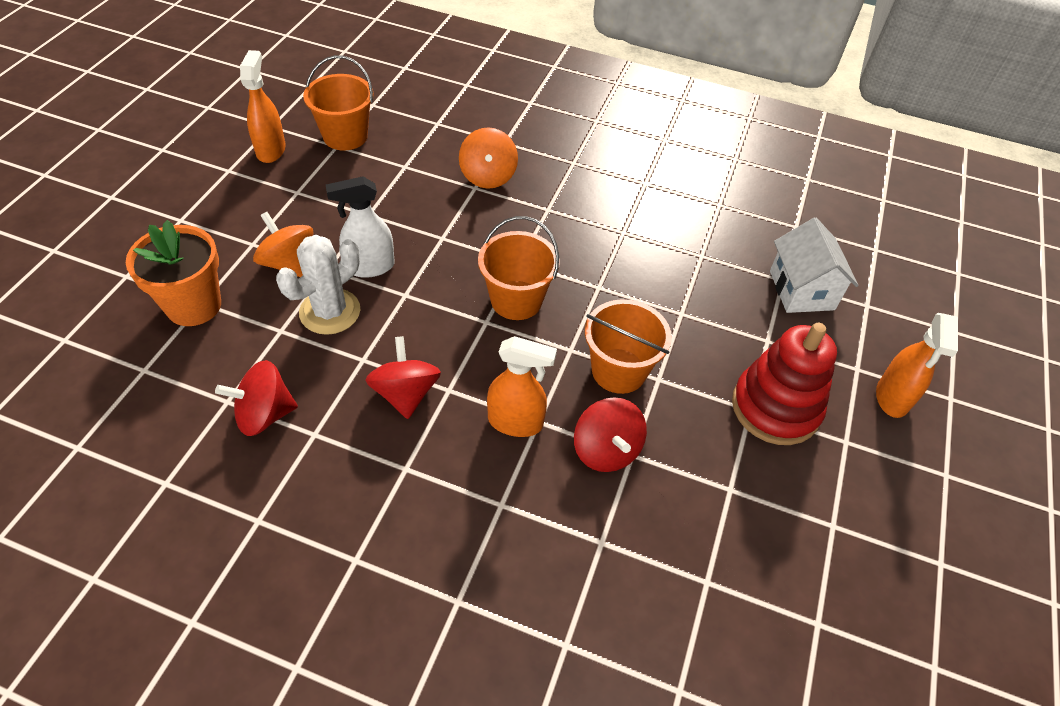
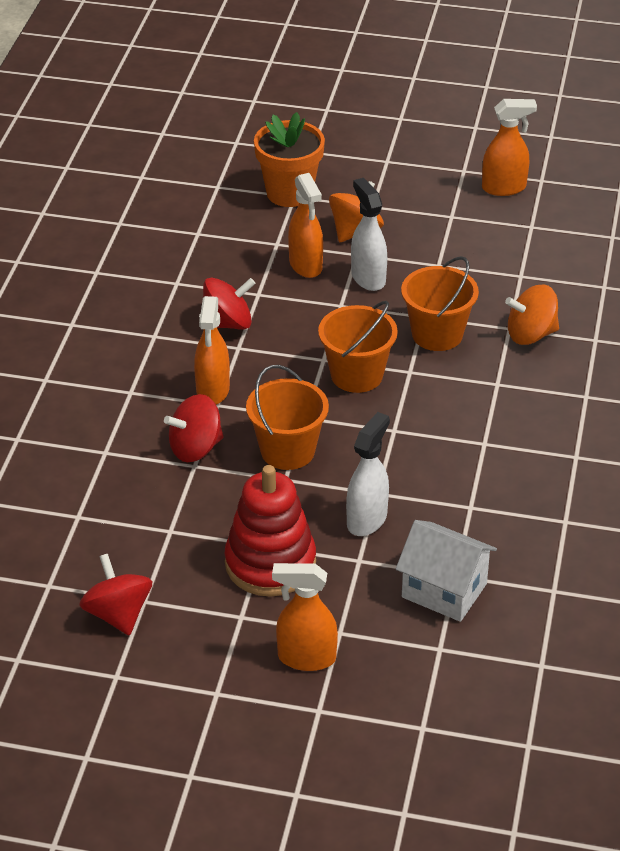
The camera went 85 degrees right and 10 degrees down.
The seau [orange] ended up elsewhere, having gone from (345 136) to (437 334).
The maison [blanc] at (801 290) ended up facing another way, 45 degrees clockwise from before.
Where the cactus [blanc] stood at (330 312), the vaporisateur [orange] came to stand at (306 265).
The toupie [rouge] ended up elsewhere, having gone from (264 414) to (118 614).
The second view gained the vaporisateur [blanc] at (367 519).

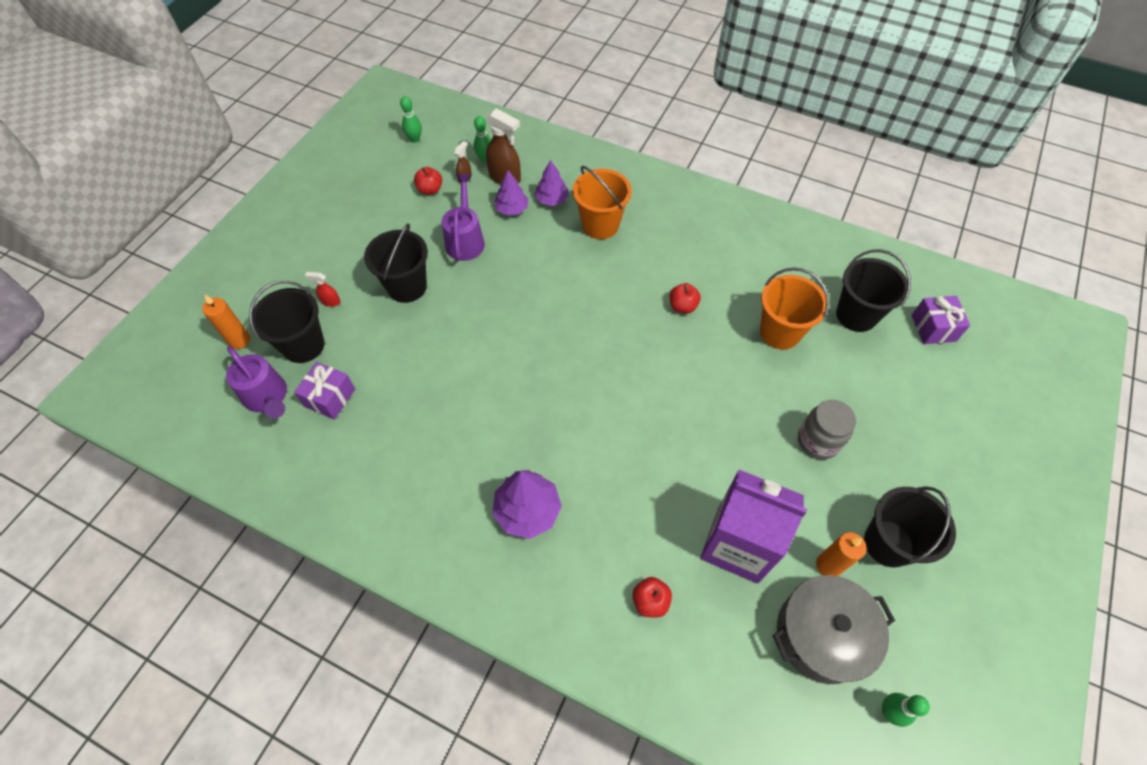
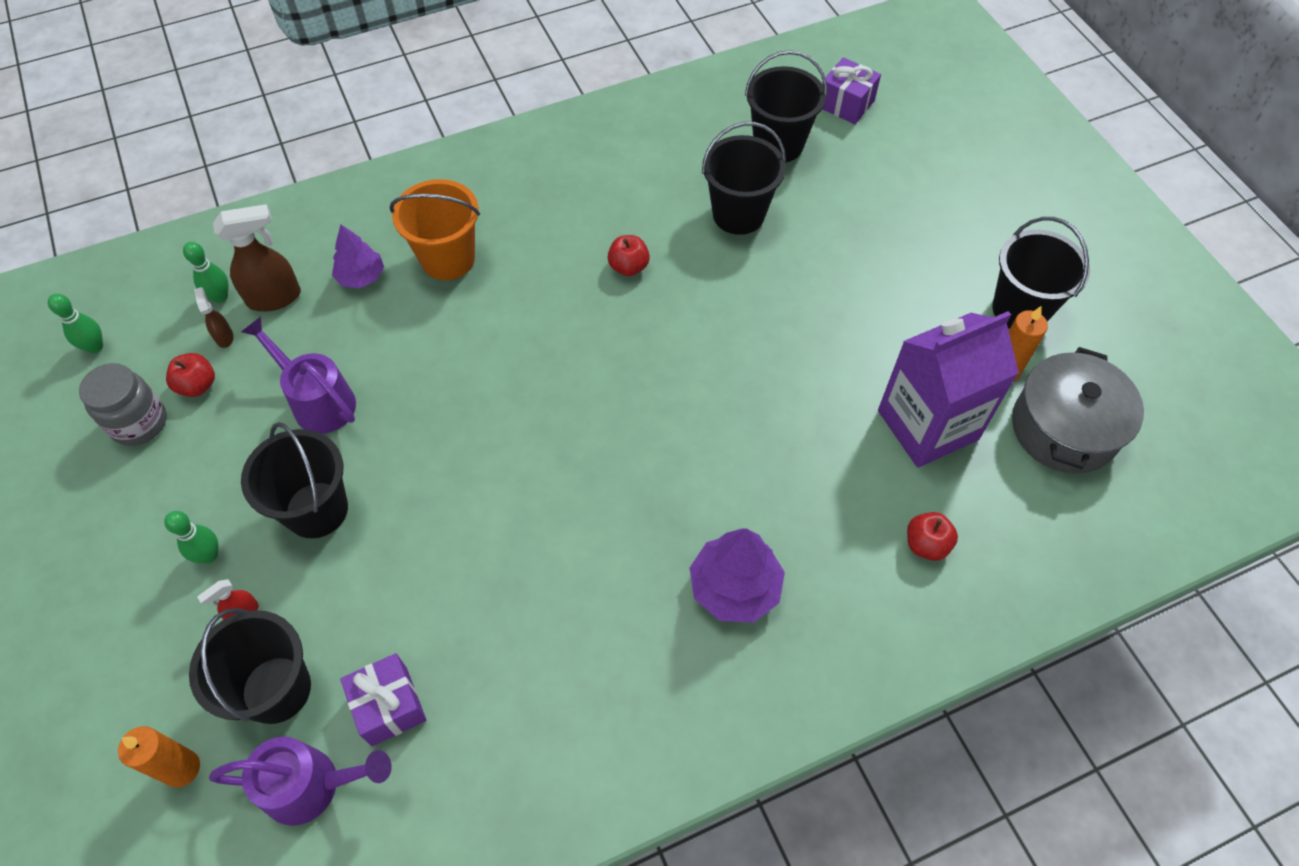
The camera went 50 degrees left and 0 degrees up.
The second view lost the arbre [violet] at (512 209).
What was the seau [orange] at (780 332) turned into the seau [noir] at (738 214).
The bocal [gris] ended up elsewhere, having gone from (818 441) to (139 423).
The quille [vert] ended up elsewhere, having gone from (889 711) to (209 555).

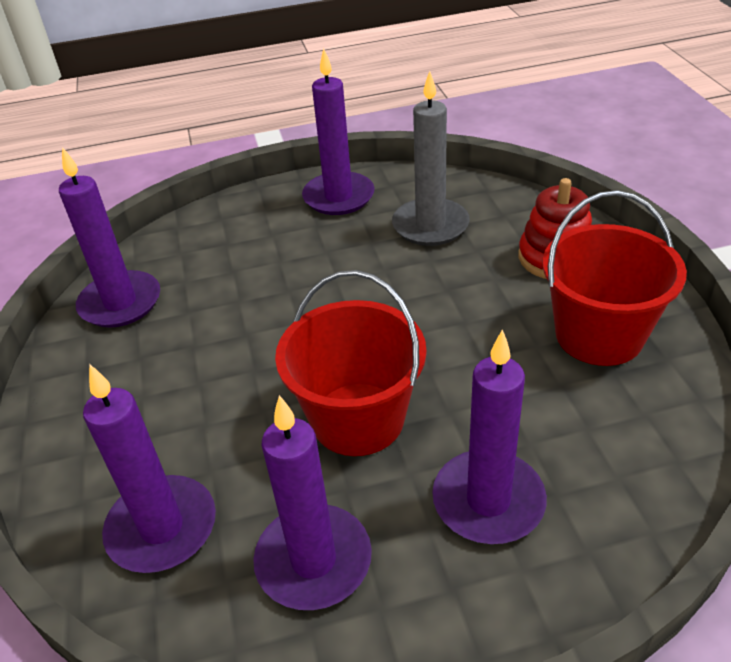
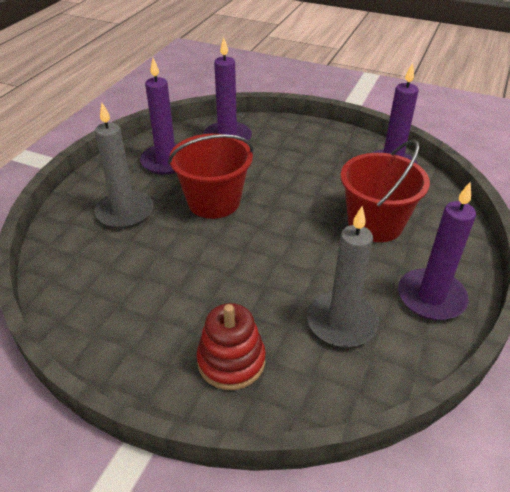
The camera went 125 degrees right and 0 degrees up.
The seau [rouge] ended up elsewhere, having gone from (599 335) to (375 223).
What was the bougie [violet] at (488 501) turned into the bougie [gris] at (125 212).

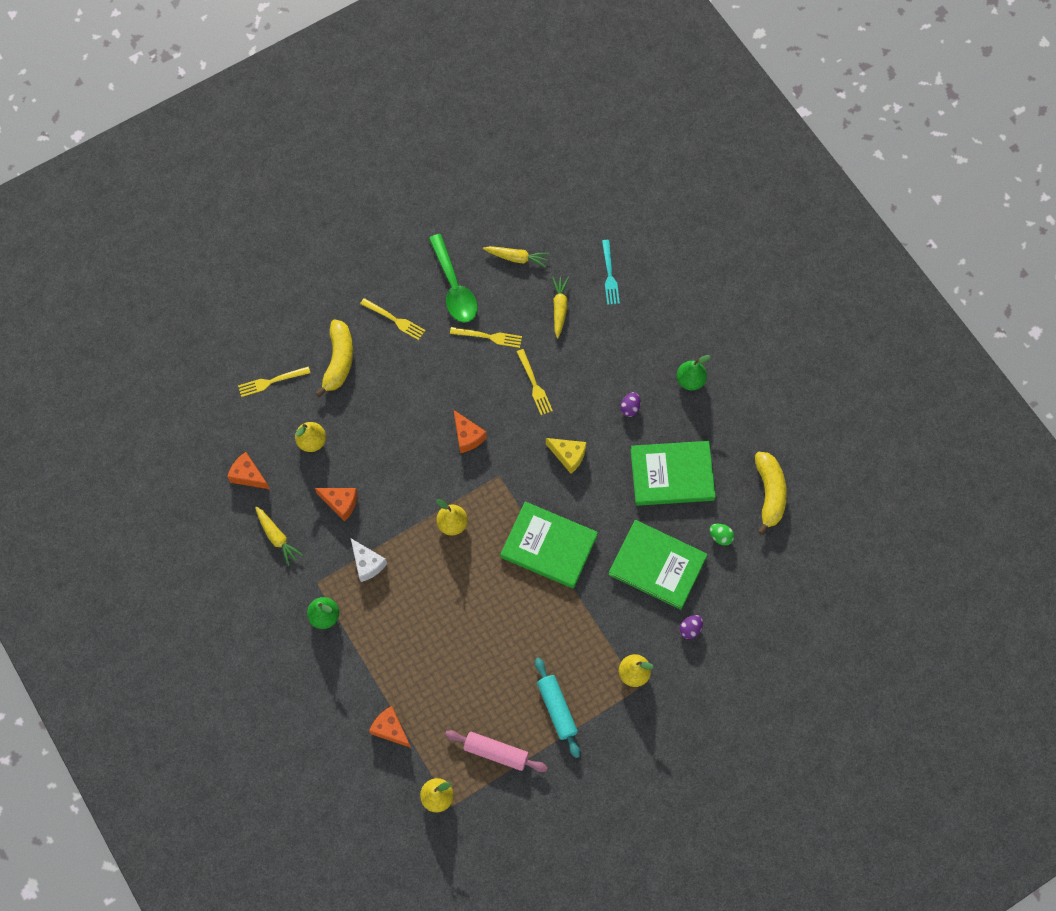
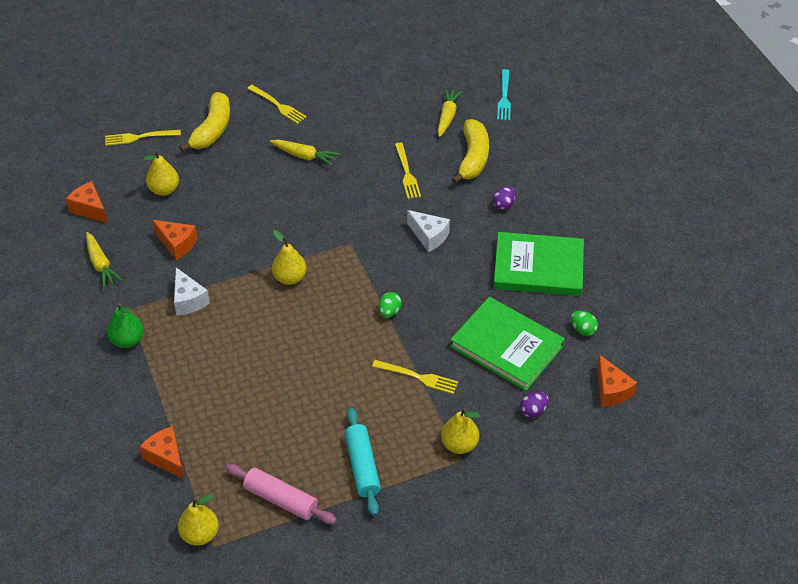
The camera went 10 degrees right and 20 degrees down.
The second view lost the cuillère [vert] at (454 287).
The carotte [jaune] ended up elsewhere, having gone from (516 258) to (304 156).
The fourchette [jaune] ended up elsewhere, having gone from (489 337) to (418 377).
The second view lost the poire [vert] at (690 380).
The fromage [orange] ended up elsewhere, having gone from (467 436) to (611 390).
What was the fromage [jaune] at (568 456) turned into the fromage [blanc] at (429 236).
The banane [jaune] ended up elsewhere, having gone from (769 493) to (473 158).
Where the livre [vert] stood at (549 546), the œuf [vert] came to stand at (389 312).

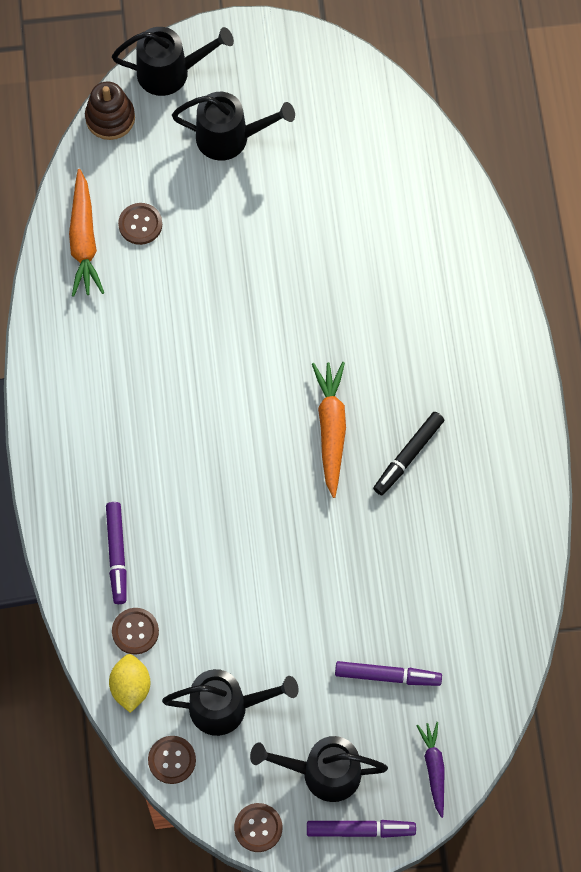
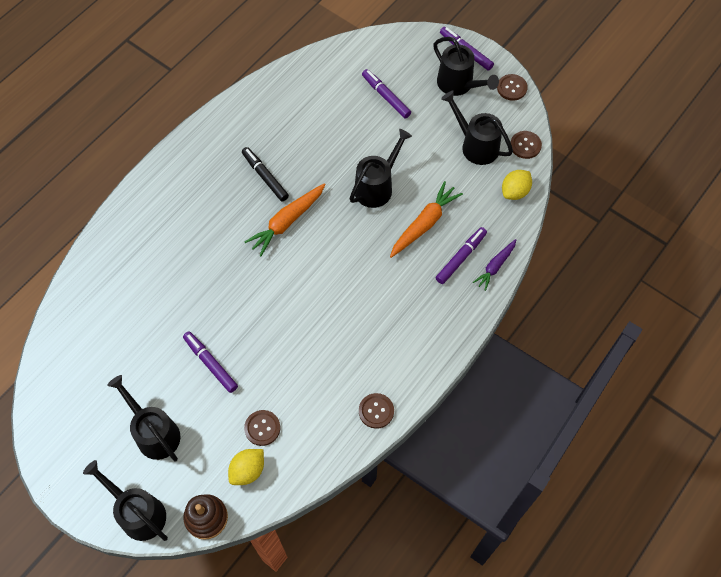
The camera went 135 degrees left and 5 degrees down.
The carotte [orange] ended up elsewhere, having gone from (84 240) to (424 224).
The feutre [noir] at (408 456) ended up facing another way, 120 degrees counterclockwise from before.
The bouton [marron] ended up elsewhere, having gone from (135 631) to (376 411).
The carotte [violet] ended up elsewhere, having gone from (434 768) to (495 266).
The second view gained the arrosoir [noir] at (377 186).
The second view gained the feutre [violet] at (210 364).
The second view gained the citron [jaune] at (248 470).

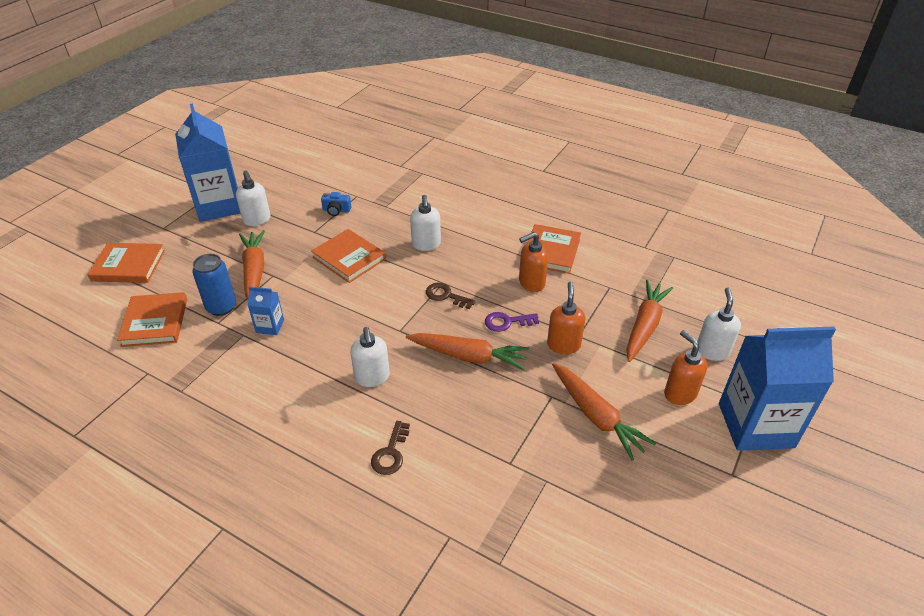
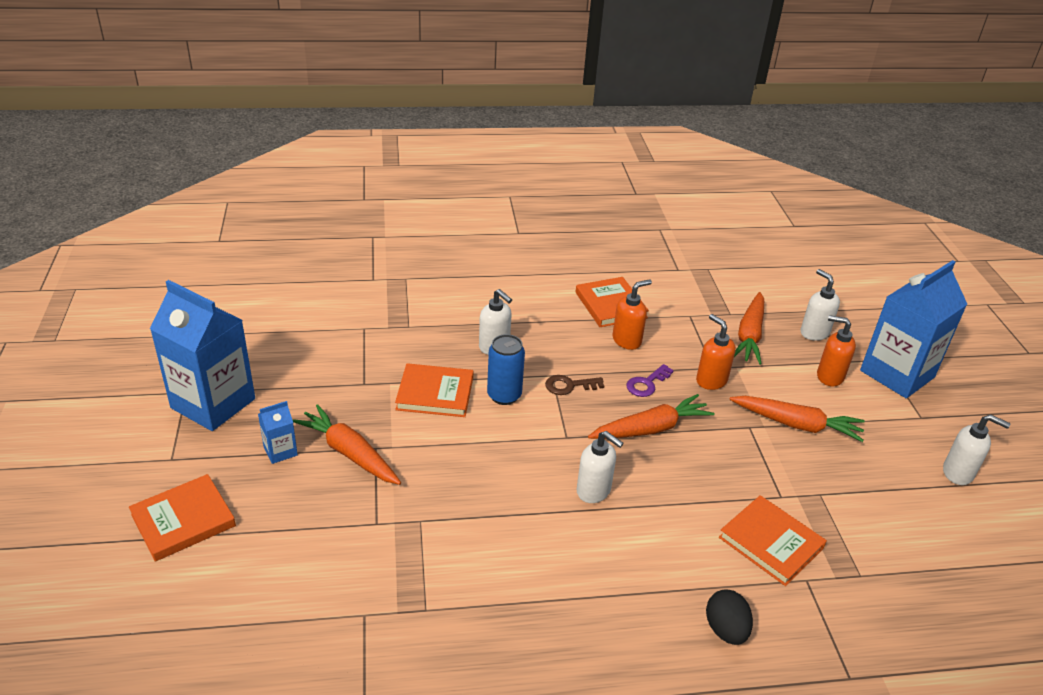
The camera went 40 degrees left and 5 degrees down.
The distributeur de savon [blanc] ended up elsewhere, having gone from (257 220) to (958 473).
The second view lost the appareil photo [bleu] at (336 210).
The distributeur de savon [orange] at (531 283) ended up facing another way, 150 degrees counterclockwise from before.
The canette [bleu] ended up elsewhere, having gone from (221 307) to (504 395).
The carotte [orange] at (644 326) ended up facing another way, 150 degrees counterclockwise from before.
The brique de lait [bleu] ended up elsewhere, having gone from (270 326) to (280 451).
The livre [orange] ended up elsewhere, having gone from (155 322) to (771 542).
The second view lost the clé [marron] at (391 453).
The second view gained the œuf [noir] at (725 630).

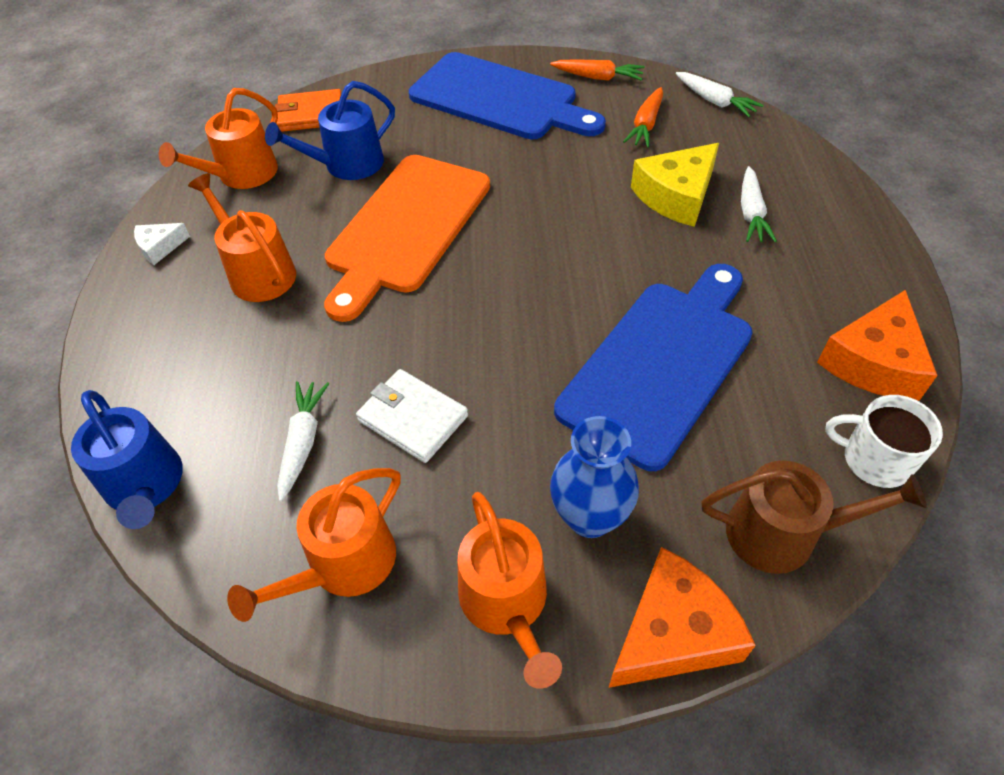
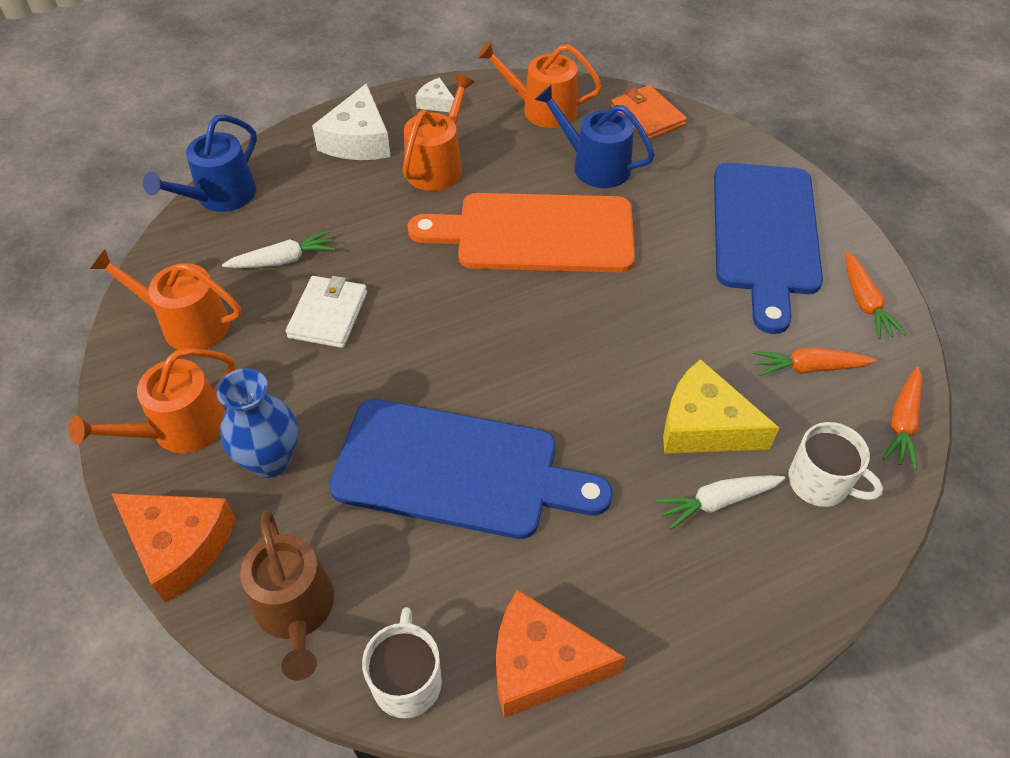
The camera went 65 degrees right and 0 degrees up.
What was the carotte [blanc] at (714 101) turned into the carotte [orange] at (902 423).
The second view gained the fromage [blanc] at (358 140).
The second view gained the tasse [blanc] at (820 483).

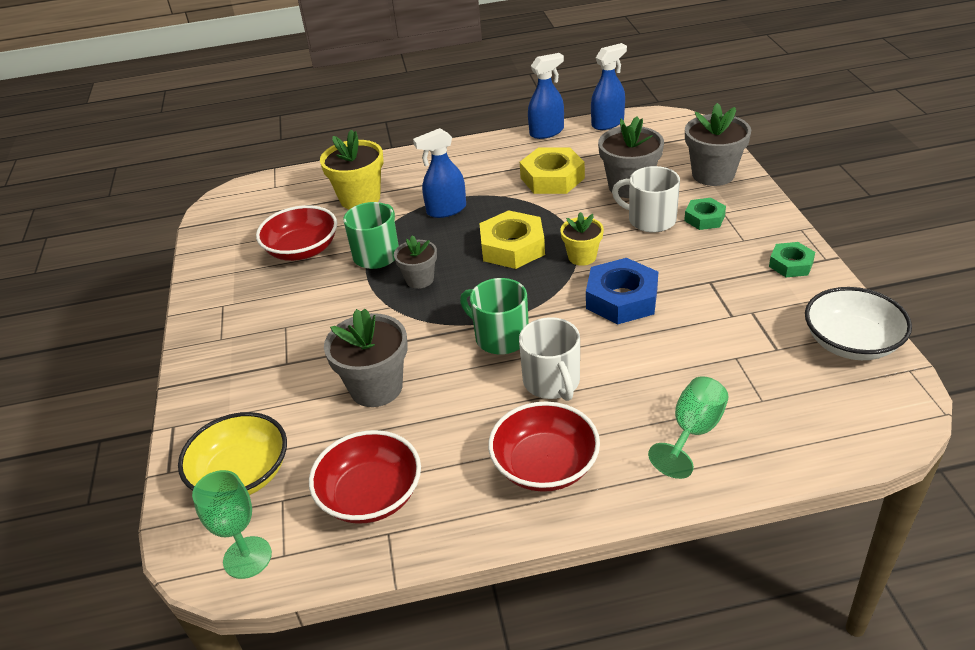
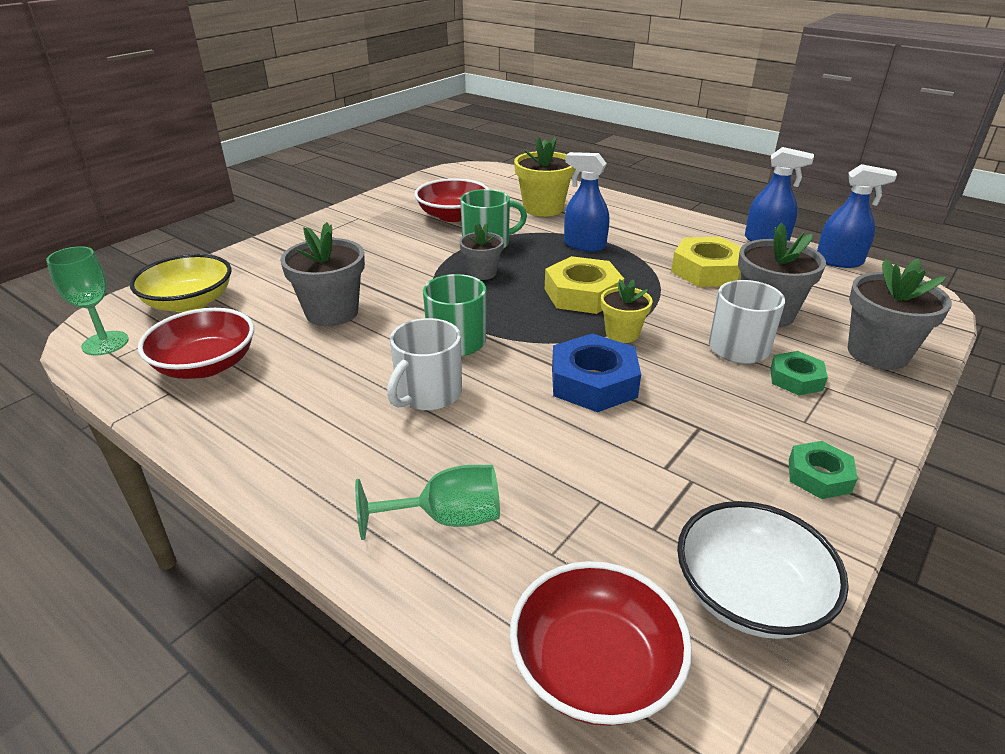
The camera went 45 degrees right and 5 degrees down.
The bol [rouge] ended up elsewhere, having gone from (545 465) to (595 667).

